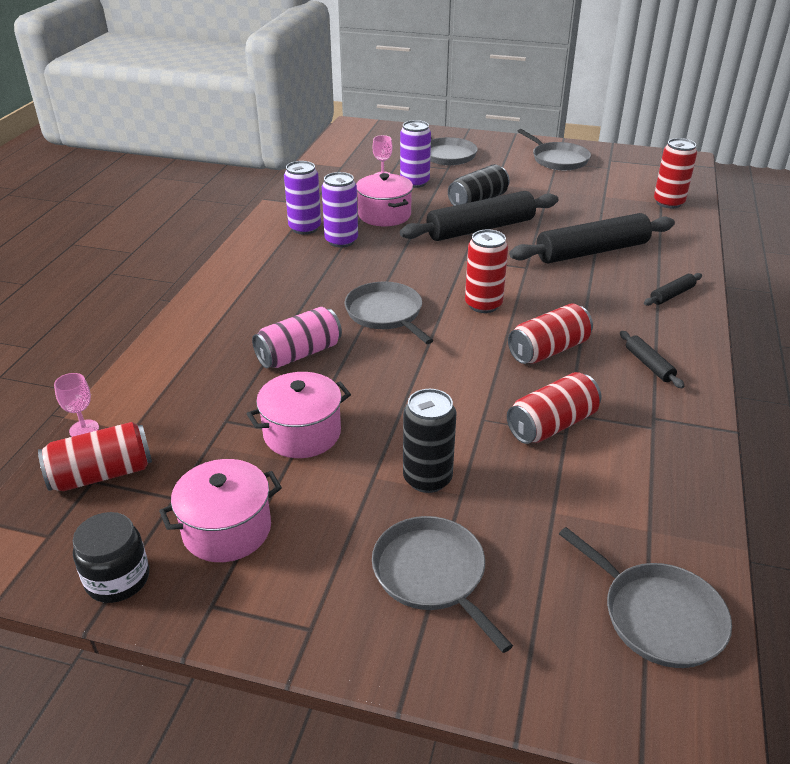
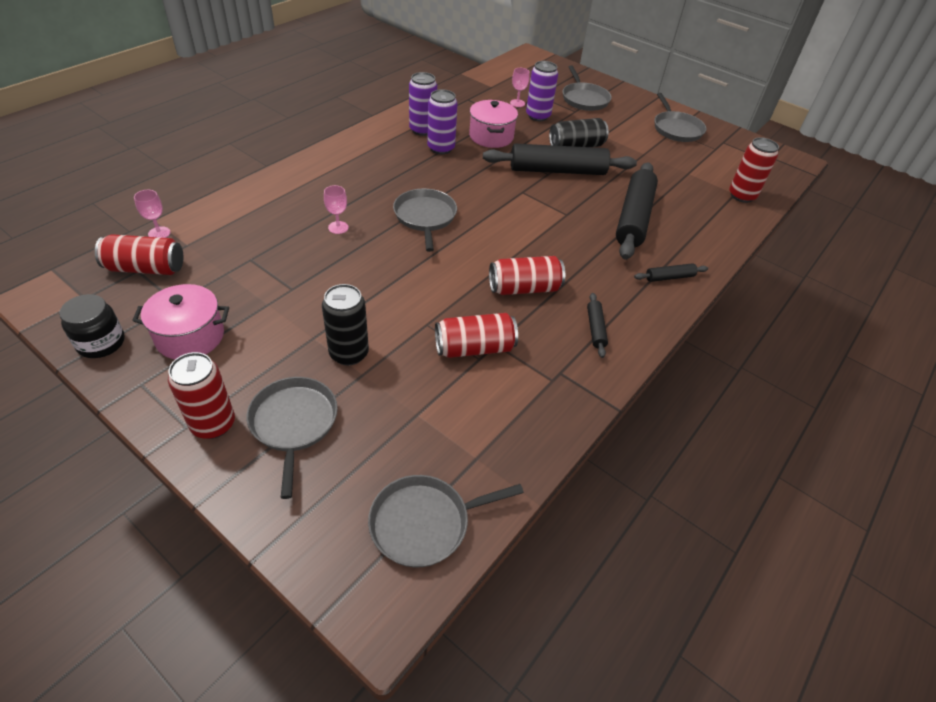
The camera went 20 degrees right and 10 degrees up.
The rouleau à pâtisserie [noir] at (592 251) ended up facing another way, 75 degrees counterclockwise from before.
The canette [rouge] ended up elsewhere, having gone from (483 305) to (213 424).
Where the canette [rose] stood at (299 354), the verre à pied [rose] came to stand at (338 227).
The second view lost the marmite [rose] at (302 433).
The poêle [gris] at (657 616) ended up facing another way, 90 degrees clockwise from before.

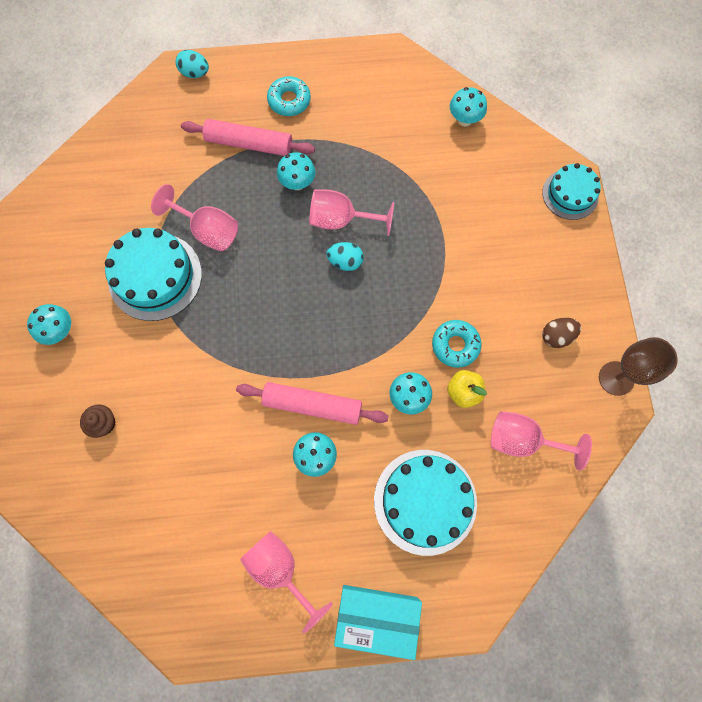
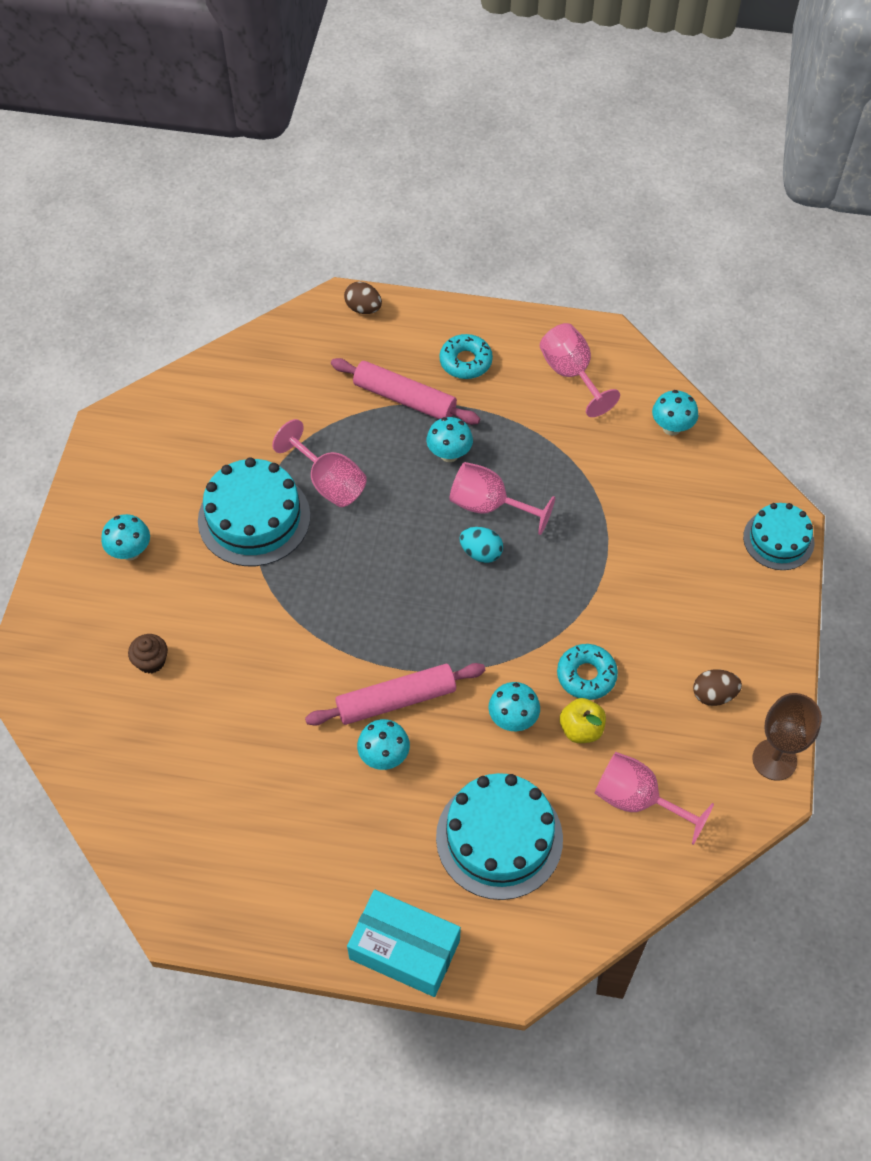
The camera went 15 degrees right and 15 degrees down.
What was the œuf [turquoise] at (195 73) turned into the œuf [marron] at (363 308).
The rouleau à pâtisserie [rose] at (312 405) ended up facing another way, 45 degrees counterclockwise from before.
The verre à pied [rose] ended up elsewhere, having gone from (280 569) to (571 374).

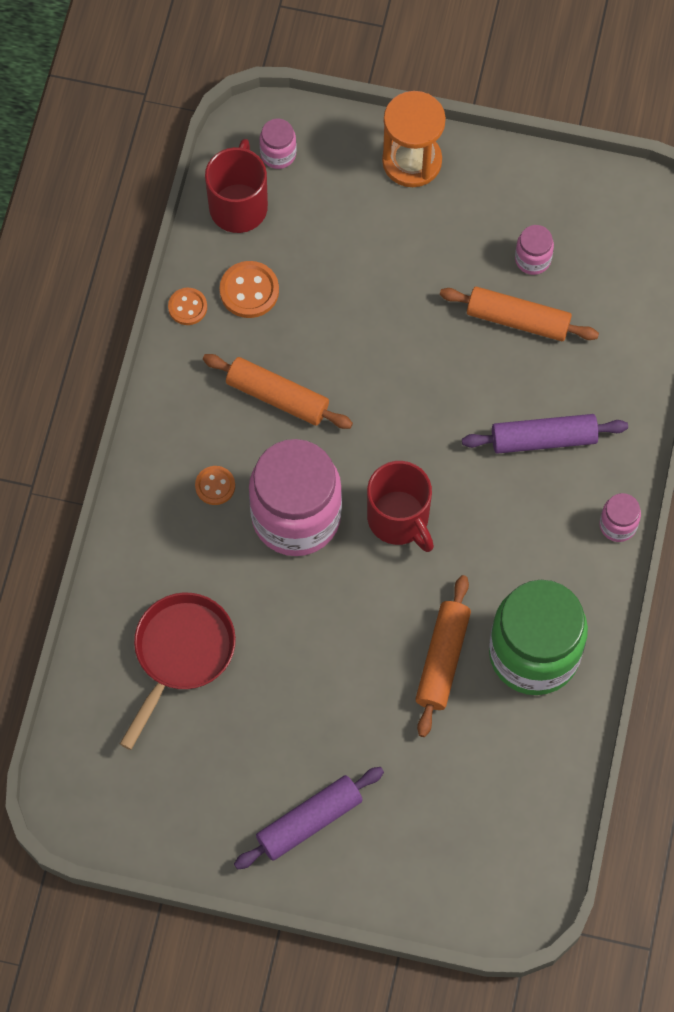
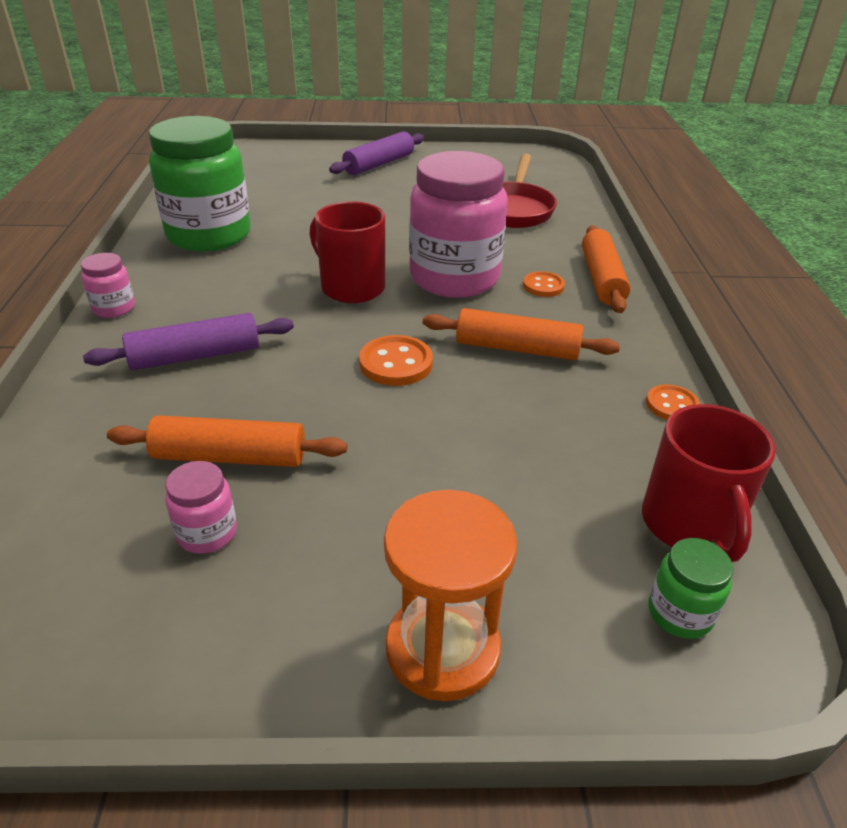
The camera went 165 degrees right and 30 degrees down.
What was the bocal [rose] at (278 154) turned into the bocal [vert] at (680 613).
The bouton [orange] ended up elsewhere, having gone from (249 291) to (396 363).
The rouleau à pâtisserie [orange] ended up elsewhere, having gone from (442 659) to (602 279).

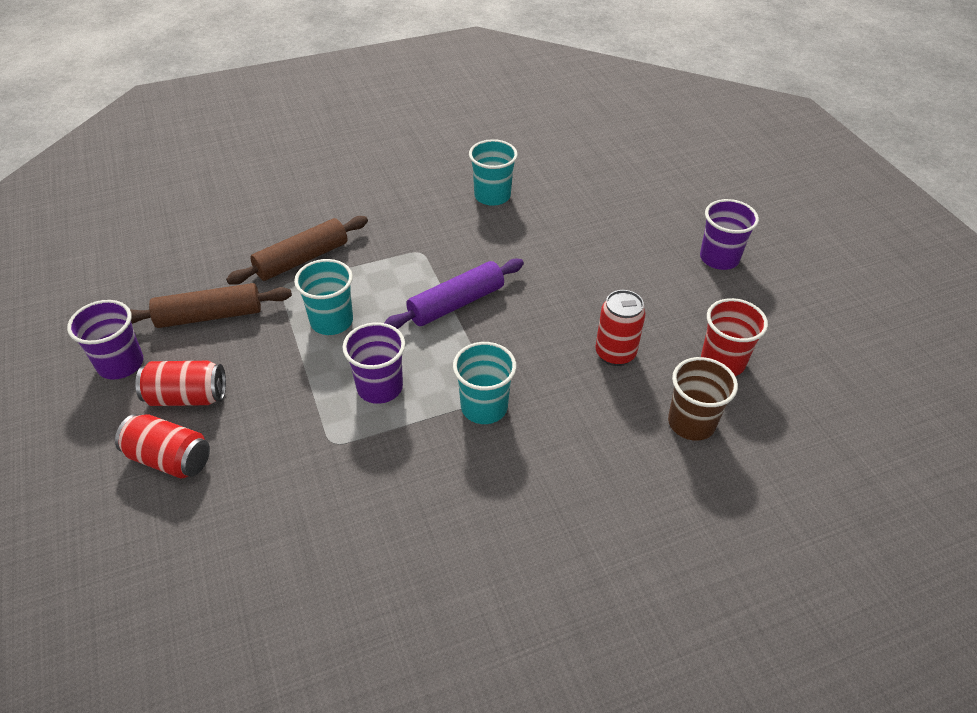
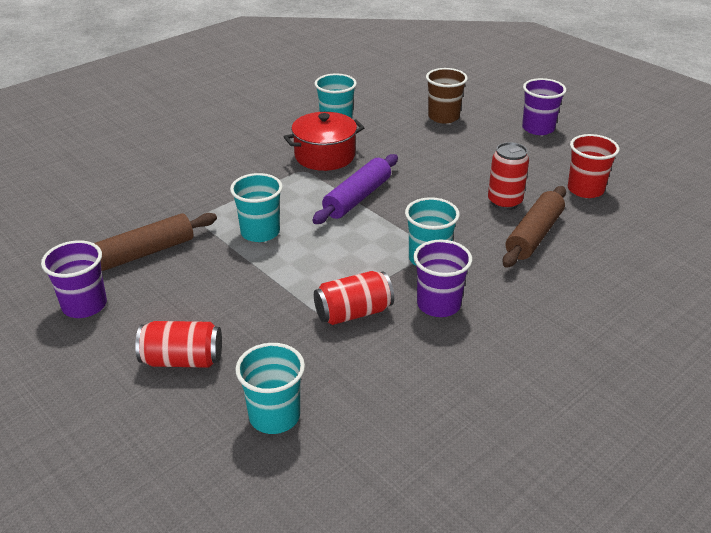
The camera went 20 degrees left and 10 degrees down.
The rouleau à pâtisserie [marron] ended up elsewhere, having gone from (302 259) to (534 235).
The gobelet [violet] ended up elsewhere, having gone from (380 387) to (438 304).
The gobelet [marron] ended up elsewhere, having gone from (691 423) to (443 117).
The canette [rouge] ended up elsewhere, having gone from (187 397) to (353 313).
The second view gained the marmite [rouge] at (325 156).
The second view gained the gobelet [turquoise] at (274 416).

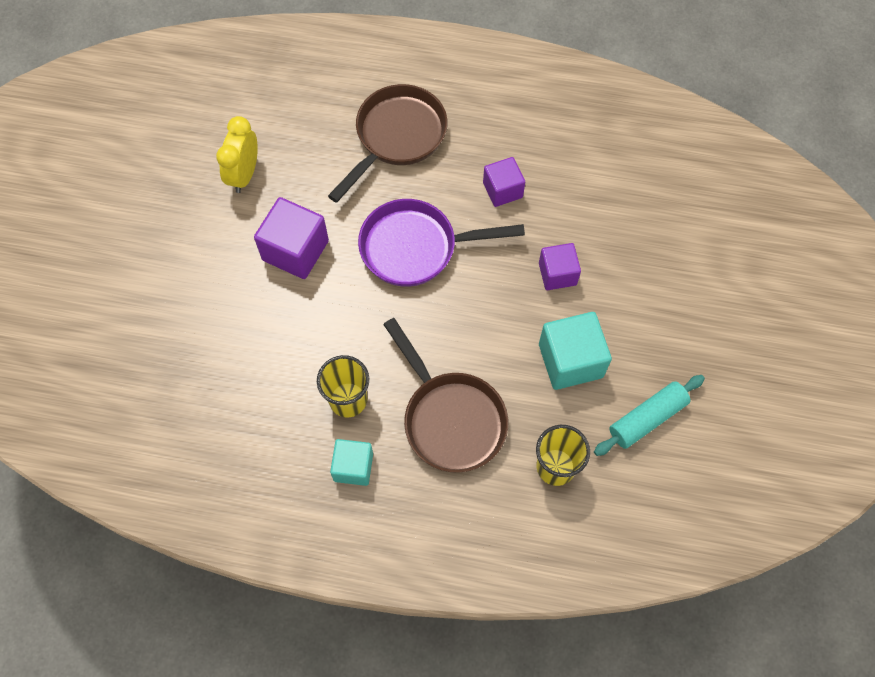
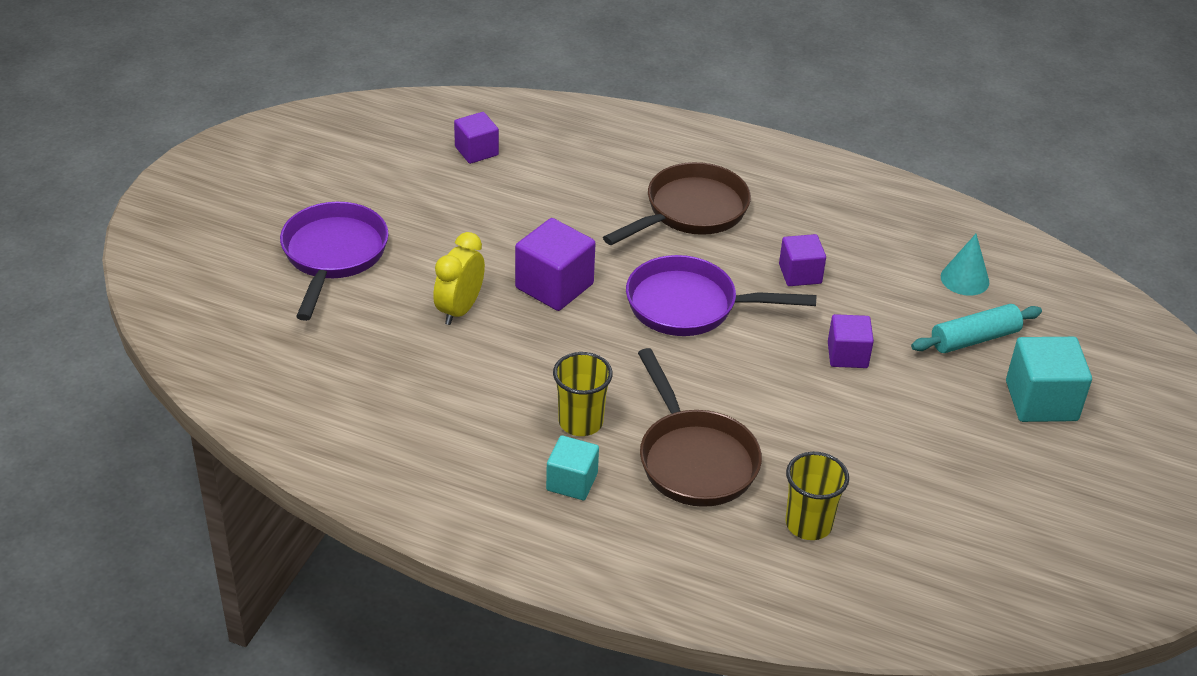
The camera went 10 degrees right and 25 degrees down.
The réveil [jaune] ended up elsewhere, having gone from (244 174) to (459 310).
The cube [turquoise] ended up elsewhere, having gone from (570 360) to (1041 401).
The rouleau à pâtisserie [turquoise] ended up elsewhere, having gone from (647 419) to (974 339).
The second view gained the cube [violet] at (476 151).
The second view gained the poêle [violet] at (333 256).
The second view gained the cône [turquoise] at (964 279).

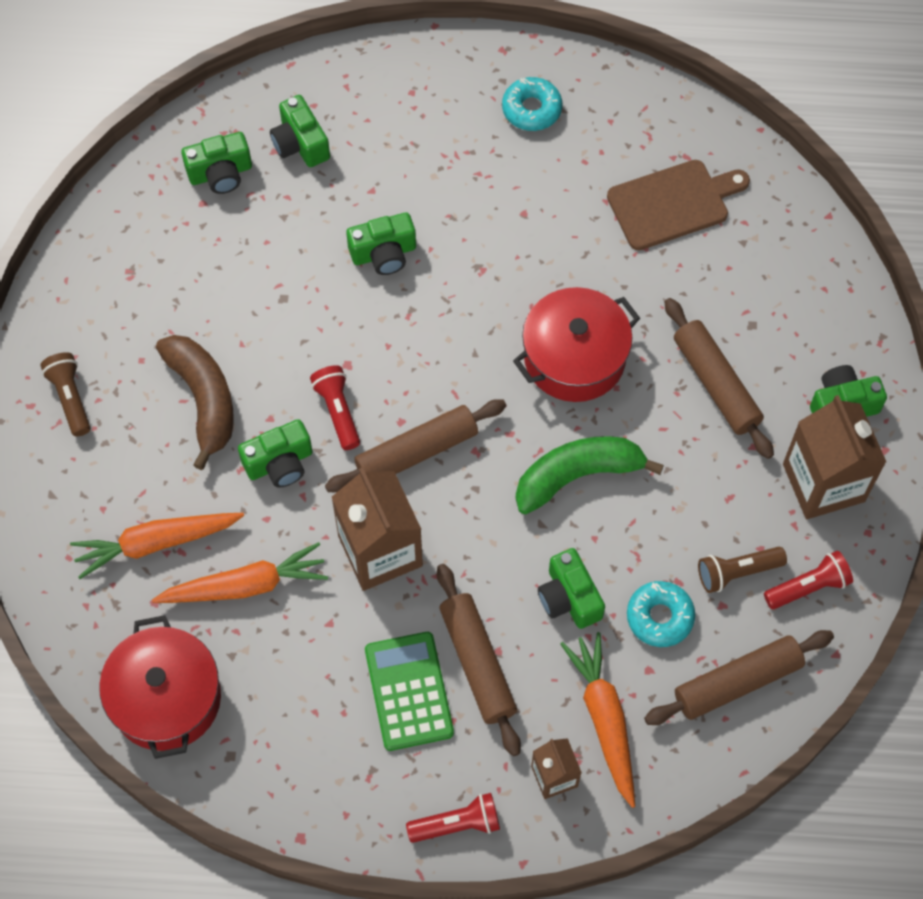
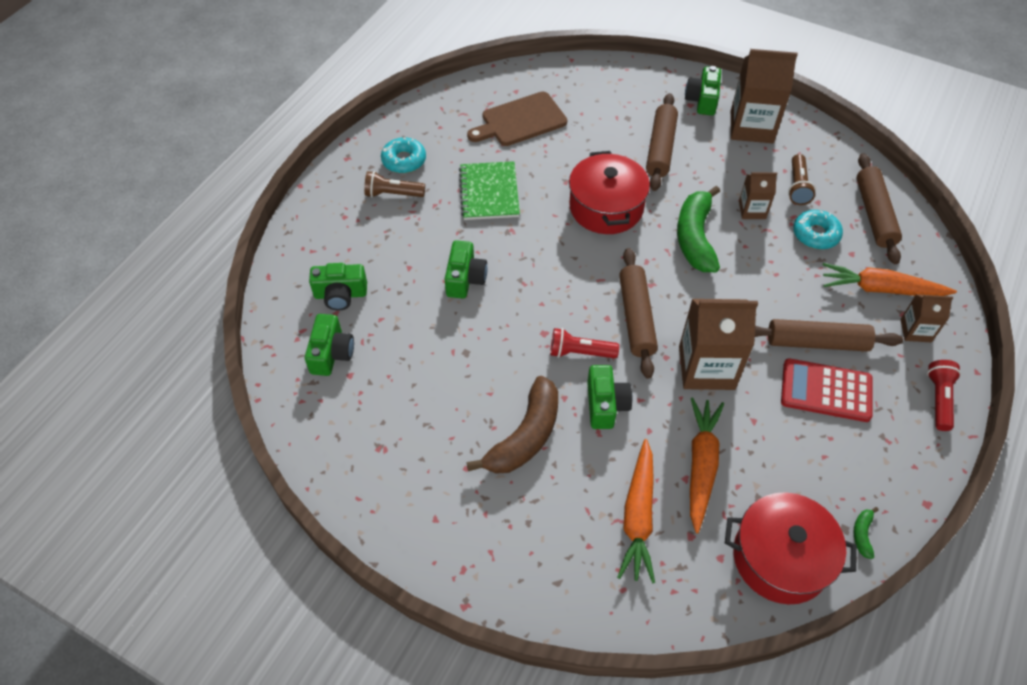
The camera went 65 degrees left and 10 degrees down.
The planche à découper [marron] at (673 203) ended up facing another way, 120 degrees counterclockwise from before.
The rouleau à pâtisserie [marron] at (716 384) ended up facing another way, 75 degrees counterclockwise from before.
The banane [marron] at (203 400) ended up facing another way, 120 degrees clockwise from before.
The lampe de poche [marron] ended up elsewhere, having gone from (70 398) to (393 194).
The second view lost the appareil photo [vert] at (569 598).
The second view lost the lampe de poche [rouge] at (808 587).
What was the calculatrice [vert] at (409 691) turned into the calculatrice [rouge] at (826 391).
The second view gained the carnet [vert] at (489 192).
The second view gained the brique de lait [marron] at (752 210).
The second view gained the banane [vert] at (862 534).

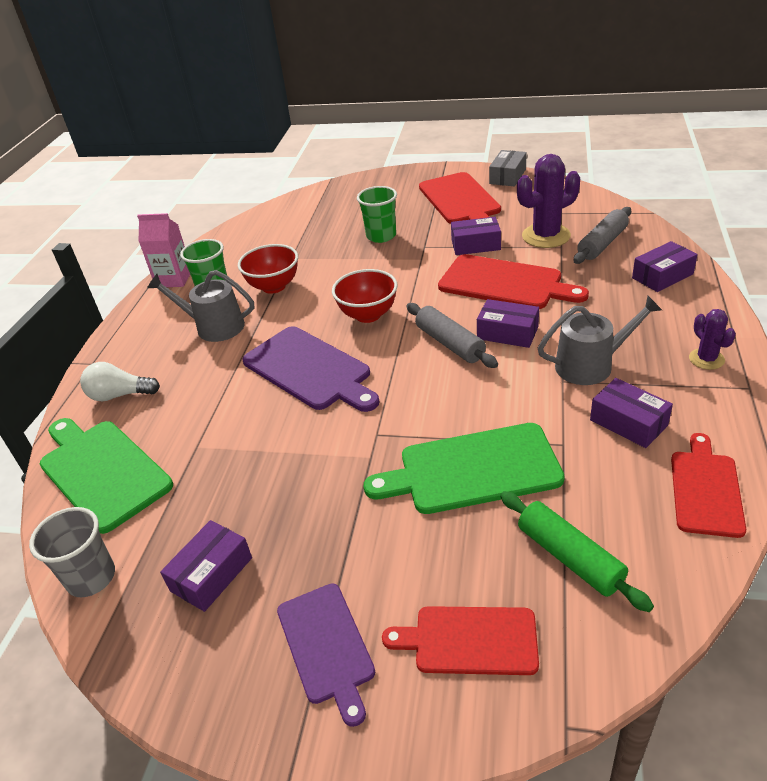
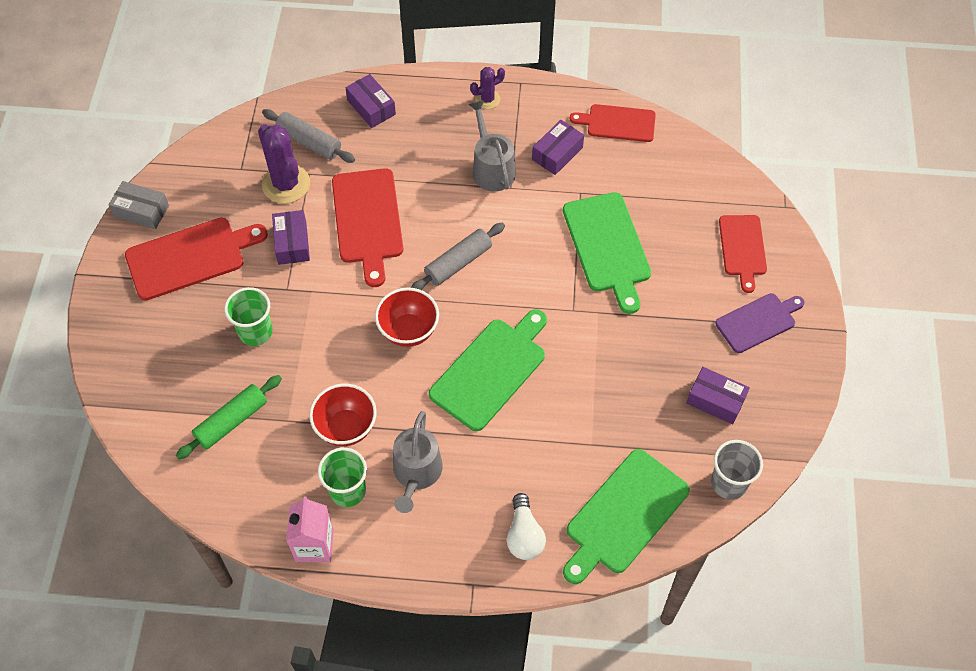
The camera went 100 degrees left and 20 degrees up.
The planche à découper [rouge] at (505 283) ended up facing another way, 150 degrees clockwise from before.
The second view lost the boîte [violet] at (507 333).
What was the planche à découper [violet] at (309 370) turned into the planche à découper [vert] at (491 370).
The rouleau à pâtisserie [vert] ended up elsewhere, having gone from (569 557) to (231 421).

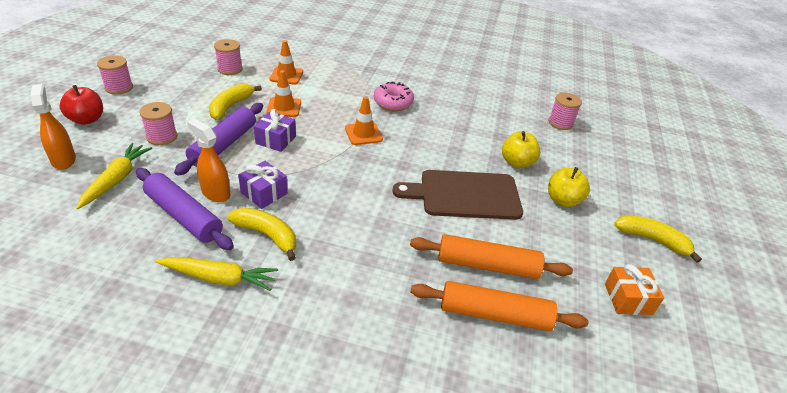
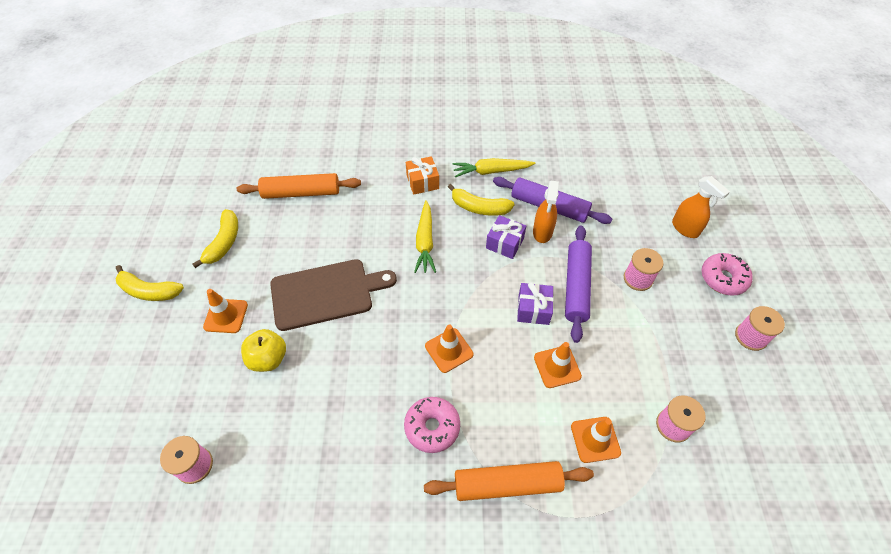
The camera went 170 degrees right and 15 degrees up.
The banane [jaune] ended up elsewhere, having gone from (231 106) to (224 242).
Where the pomme [rouge] stood at (87 119), the beignet [rose] came to stand at (723 278).
The vaporisateur [orange] at (215 193) ended up facing another way, 75 degrees clockwise from before.
The carotte [jaune] ended up elsewhere, having gone from (116 180) to (425 242).
Where the pomme [jaune] stood at (563 200), the cône de chantier [orange] came to stand at (226 316).
The rouleau à pâtisserie [orange] ended up elsewhere, having gone from (487 265) to (507 484).
The cadeau [orange] ended up elsewhere, having gone from (628 299) to (422 182).

